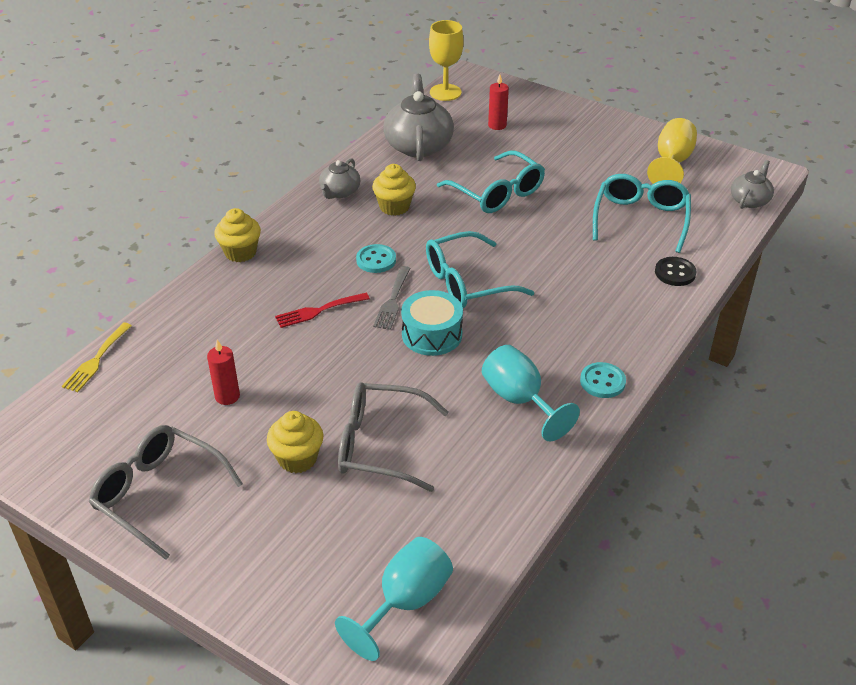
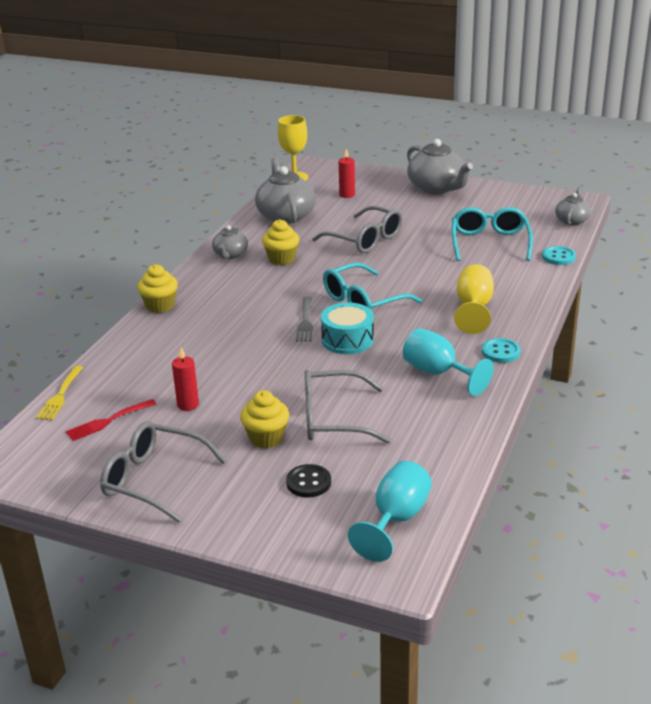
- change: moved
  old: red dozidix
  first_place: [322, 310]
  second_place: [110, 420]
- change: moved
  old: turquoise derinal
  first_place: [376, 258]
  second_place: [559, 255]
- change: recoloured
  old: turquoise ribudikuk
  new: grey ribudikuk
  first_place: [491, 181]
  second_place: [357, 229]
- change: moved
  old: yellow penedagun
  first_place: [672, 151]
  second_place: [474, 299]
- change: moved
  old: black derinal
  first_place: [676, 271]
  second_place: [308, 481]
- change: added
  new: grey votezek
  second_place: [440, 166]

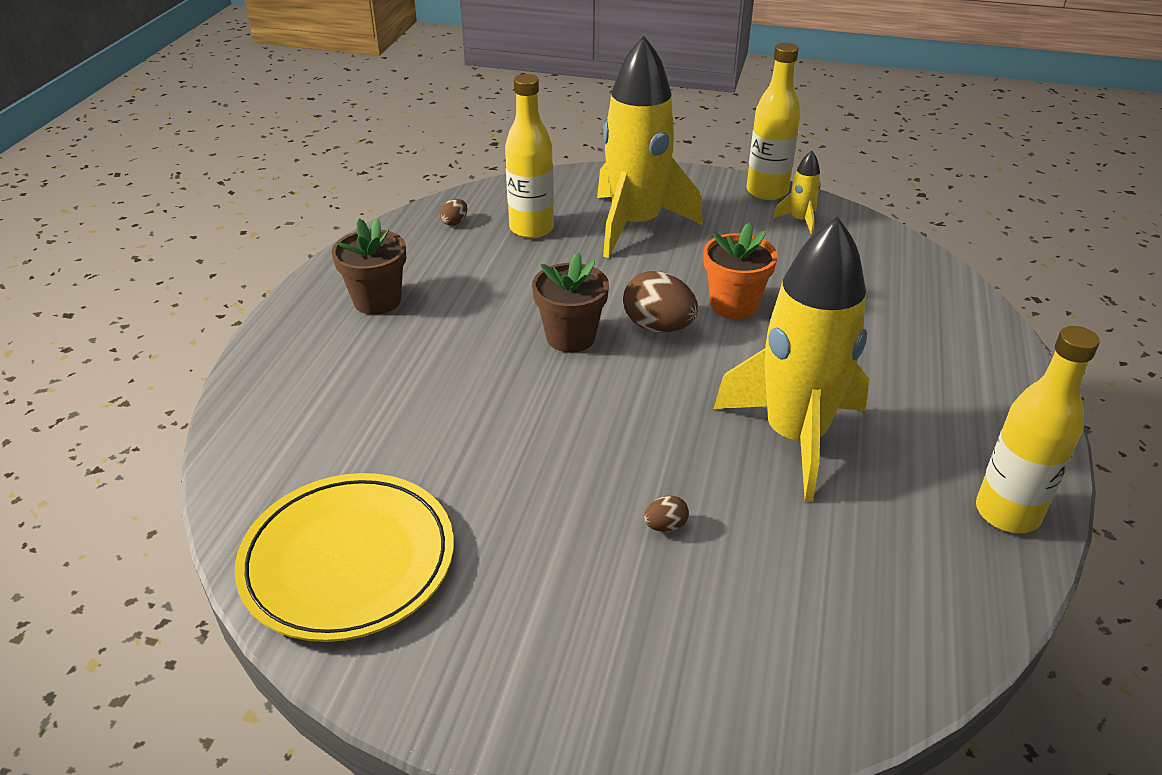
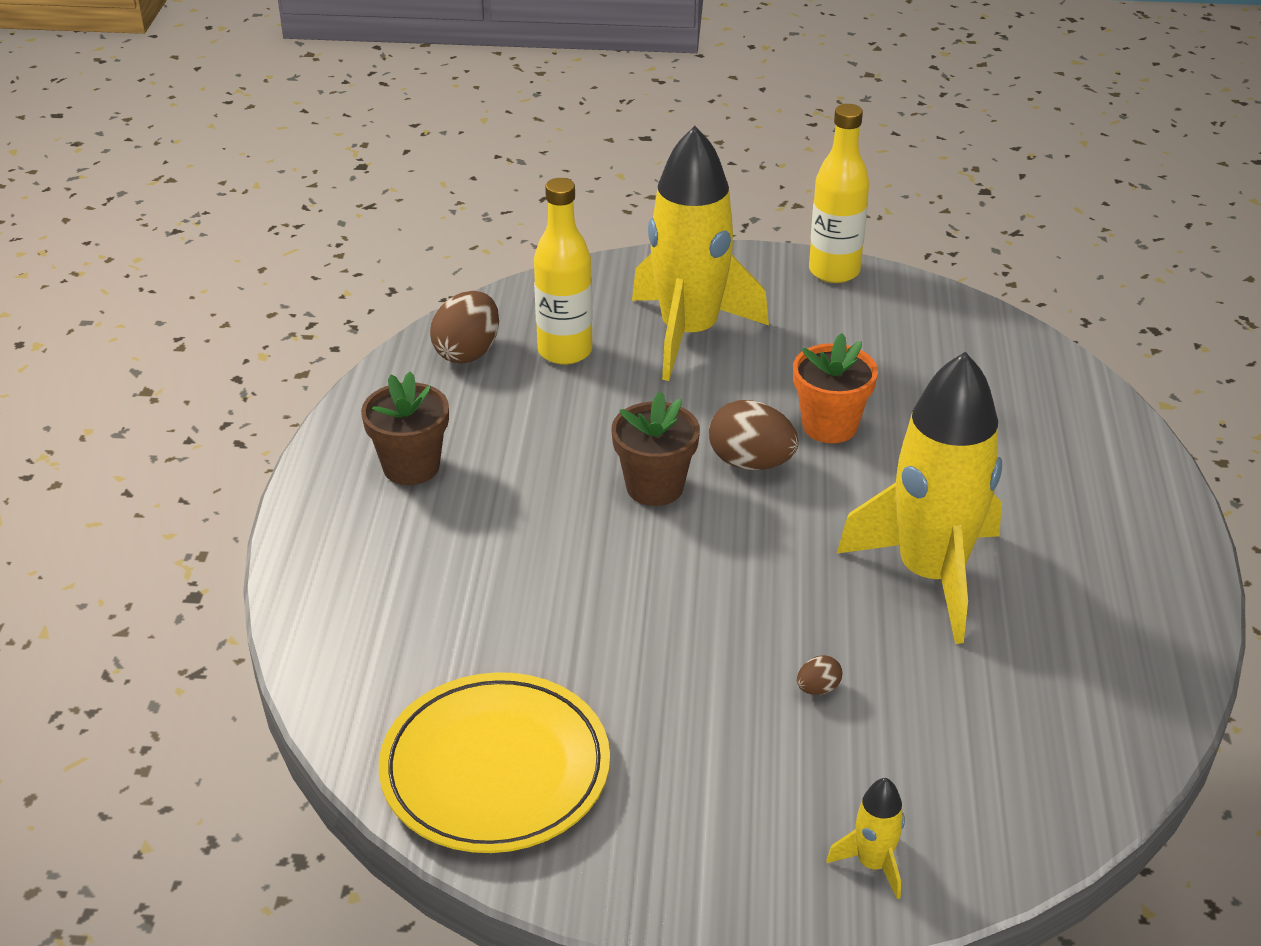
- change: resized
  old: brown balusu
  first_place: [453, 212]
  second_place: [464, 327]
  factor: 2.12
- change: moved
  old: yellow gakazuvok
  first_place: [797, 192]
  second_place: [865, 838]
- change: removed
  old: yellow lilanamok
  first_place: [1038, 429]

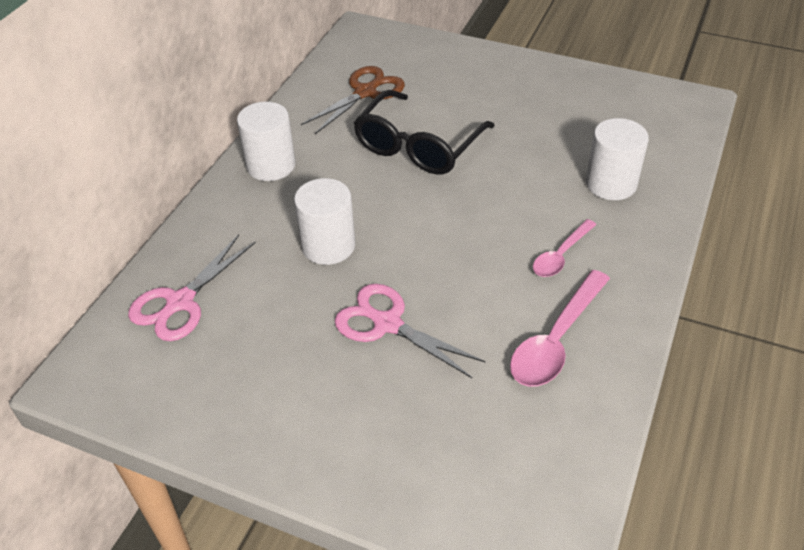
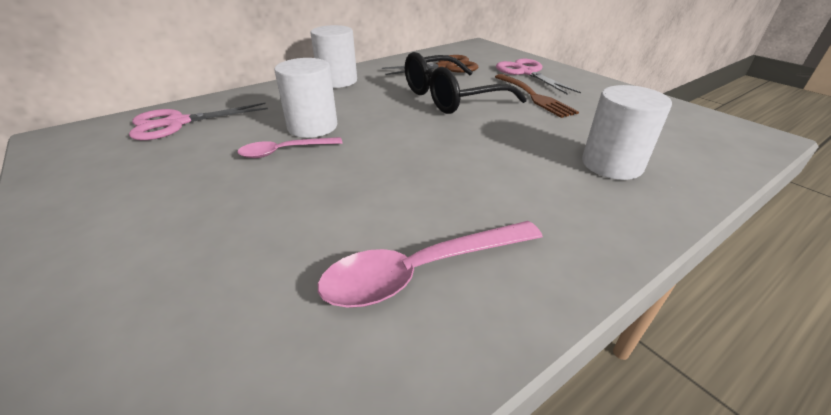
- change: moved
  old: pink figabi
  first_place: [410, 331]
  second_place: [538, 76]
- change: moved
  old: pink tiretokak
  first_place: [565, 248]
  second_place: [290, 147]
- change: added
  new: brown dozidix
  second_place: [537, 96]

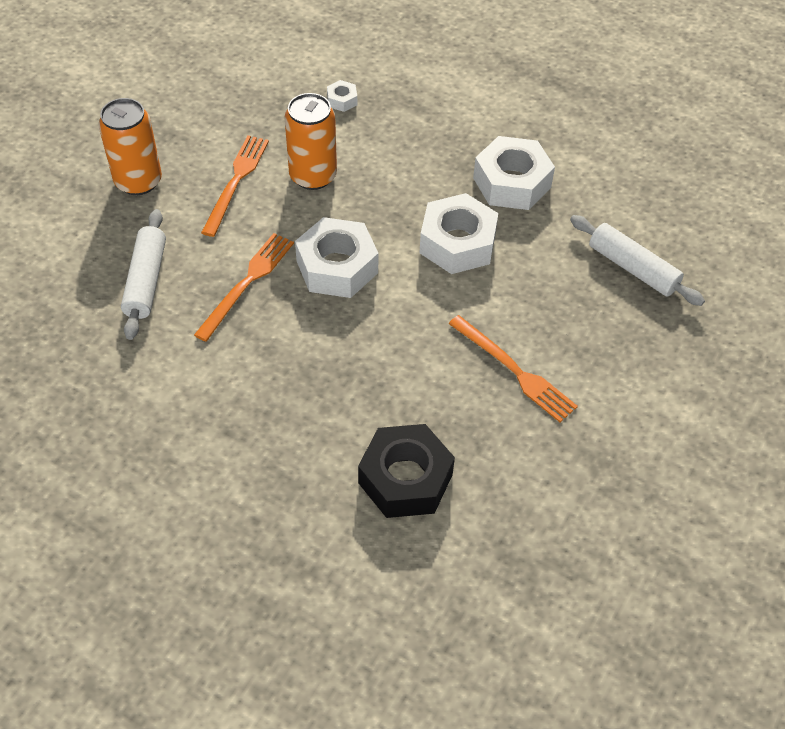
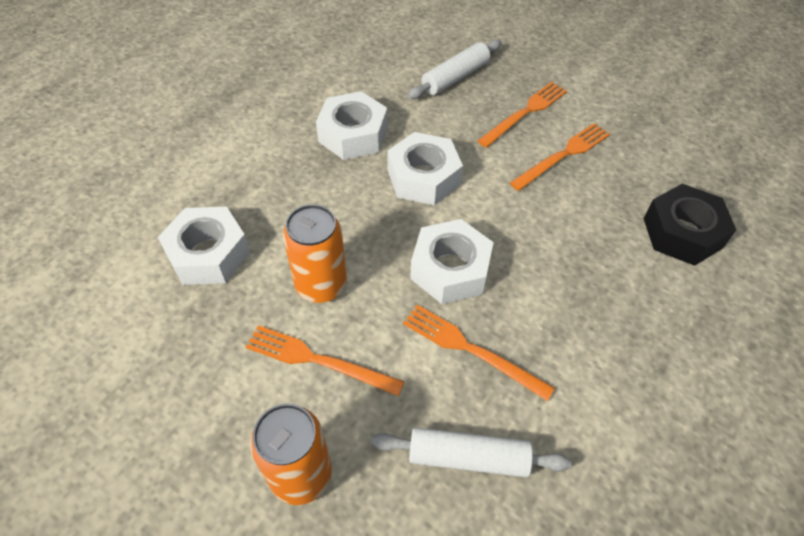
- change: resized
  old: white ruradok
  first_place: [342, 96]
  second_place: [204, 246]
  factor: 2.24
- change: added
  new: orange dozidix
  second_place: [522, 115]

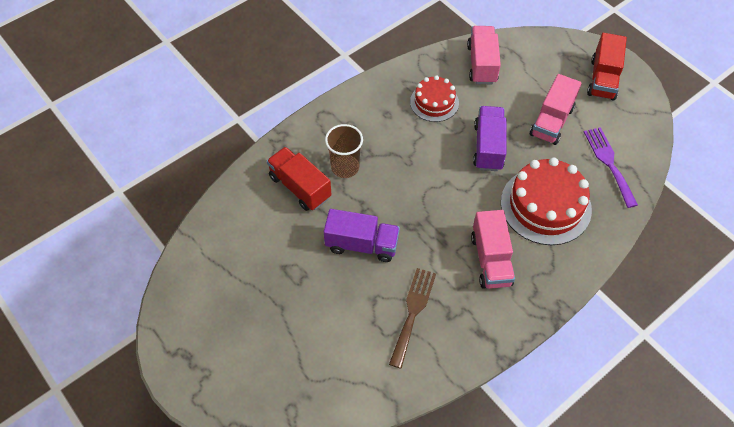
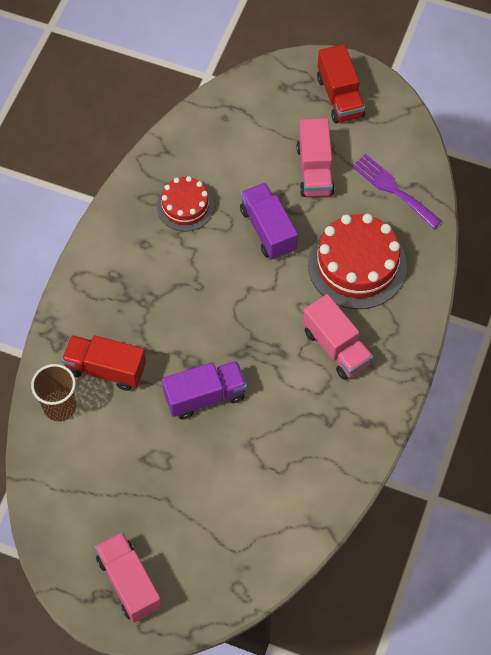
- change: moved
  old: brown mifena
  first_place: [344, 151]
  second_place: [53, 392]
- change: removed
  old: brown dozidix
  first_place: [412, 318]
- change: moved
  old: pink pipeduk
  first_place: [484, 55]
  second_place: [128, 577]

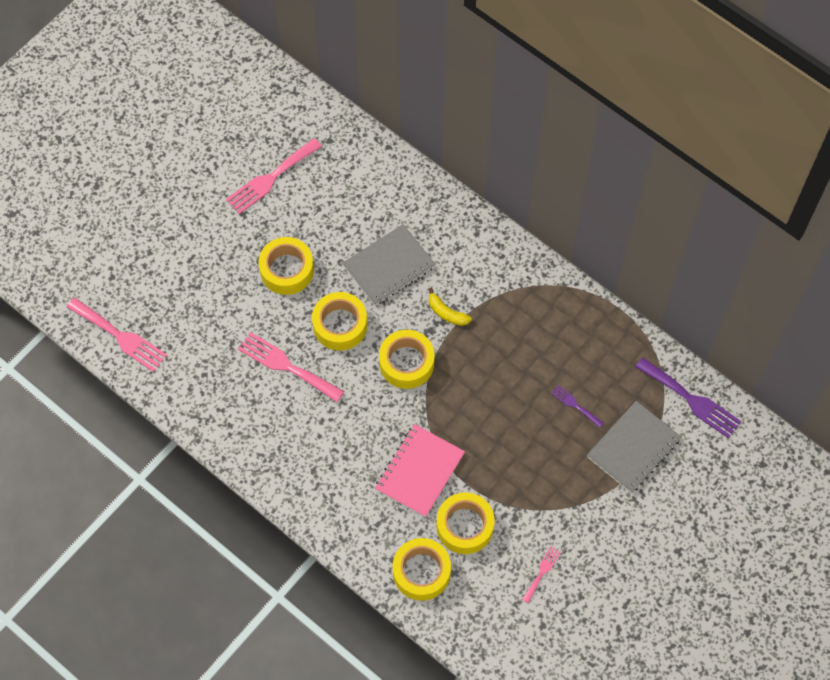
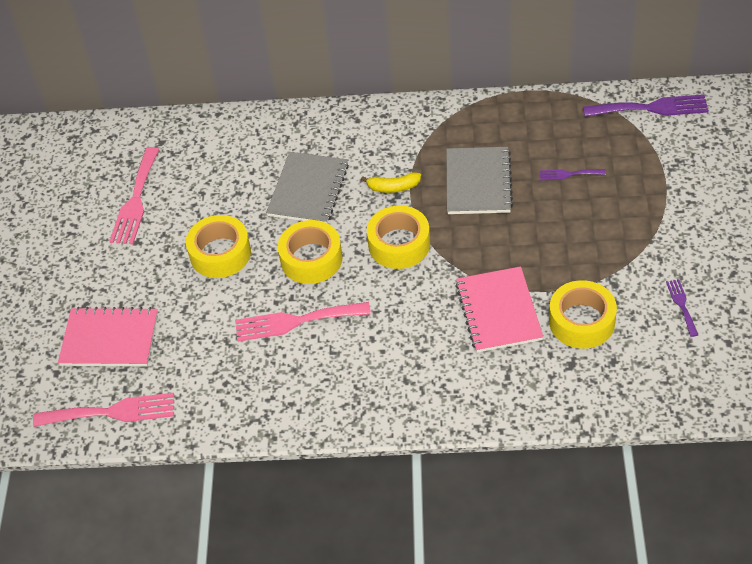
- change: removed
  old: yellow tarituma
  first_place: [422, 569]
- change: recoloured
  old: pink dozidix
  new: purple dozidix
  first_place: [541, 574]
  second_place: [682, 308]
- change: moved
  old: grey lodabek
  first_place: [634, 447]
  second_place: [479, 180]
- change: added
  new: pink lodabek
  second_place: [108, 337]

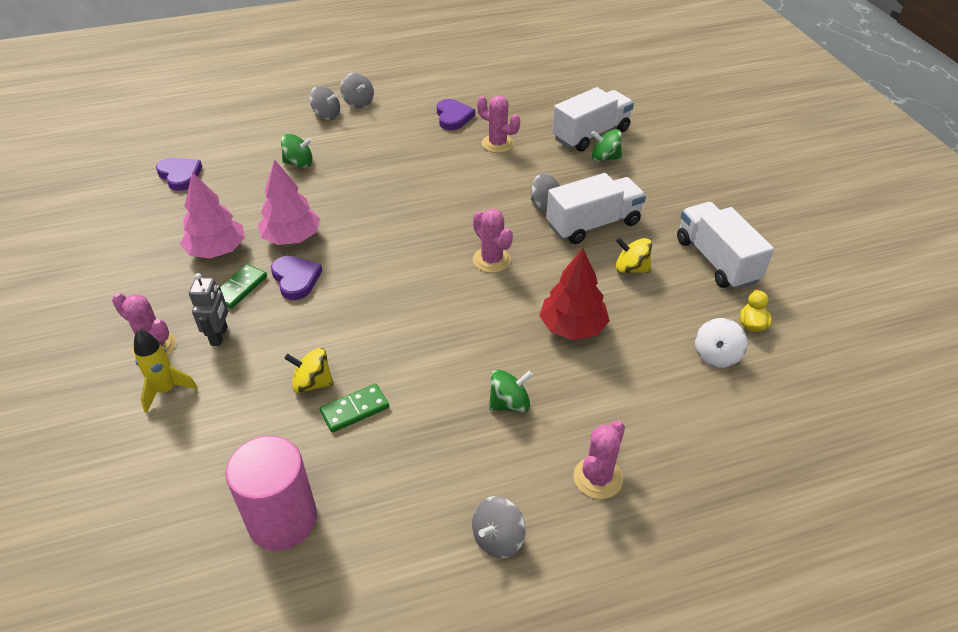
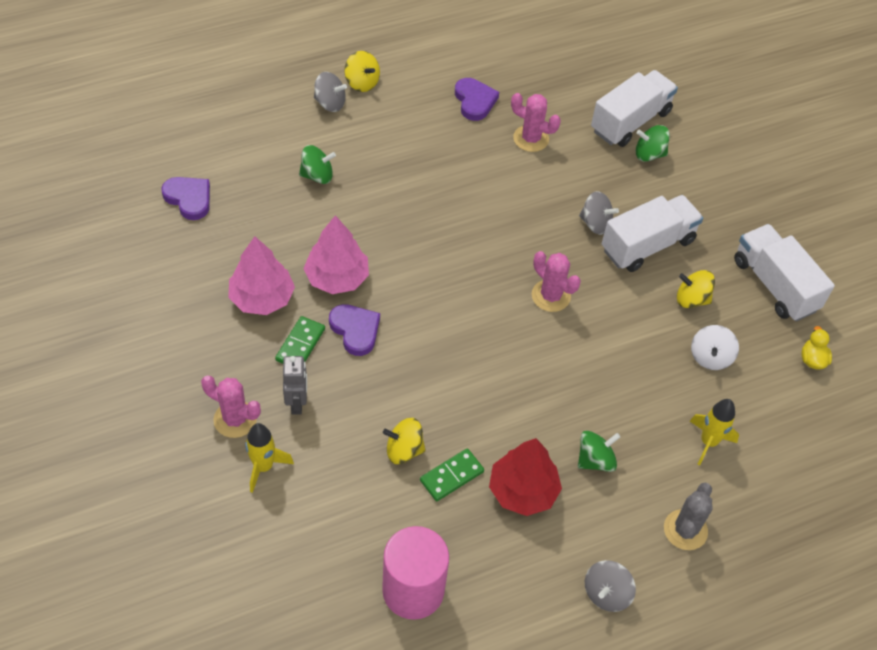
- change: recoloured
  old: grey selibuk
  new: yellow selibuk
  first_place: [357, 90]
  second_place: [362, 71]
- change: moved
  old: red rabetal
  first_place: [574, 294]
  second_place: [525, 477]
- change: recoloured
  old: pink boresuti
  new: grey boresuti
  first_place: [599, 459]
  second_place: [688, 516]
- change: moved
  old: white selibuk
  first_place: [721, 343]
  second_place: [715, 347]
- change: added
  new: yellow gakazuvok
  second_place: [714, 432]

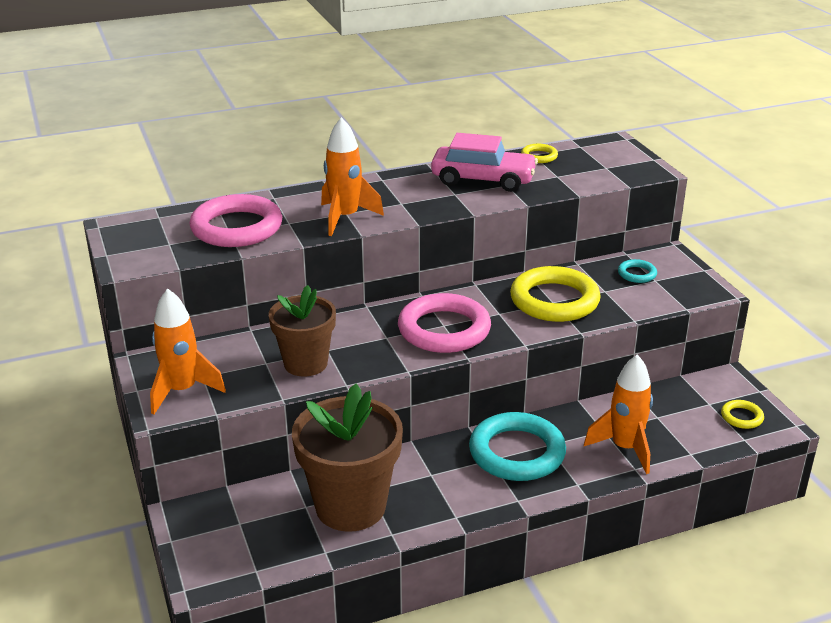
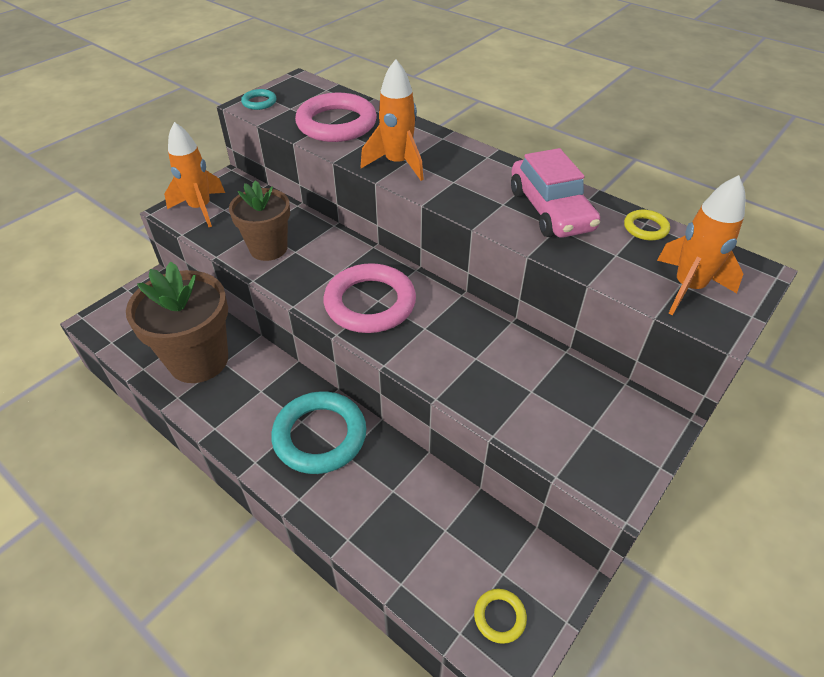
- change: removed
  old: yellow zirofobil
  first_place: [555, 294]
- change: moved
  old: orange gakazuvok
  first_place: [618, 414]
  second_place: [701, 245]
- change: moved
  old: turquoise zirofobil
  first_place: [637, 271]
  second_place: [258, 99]

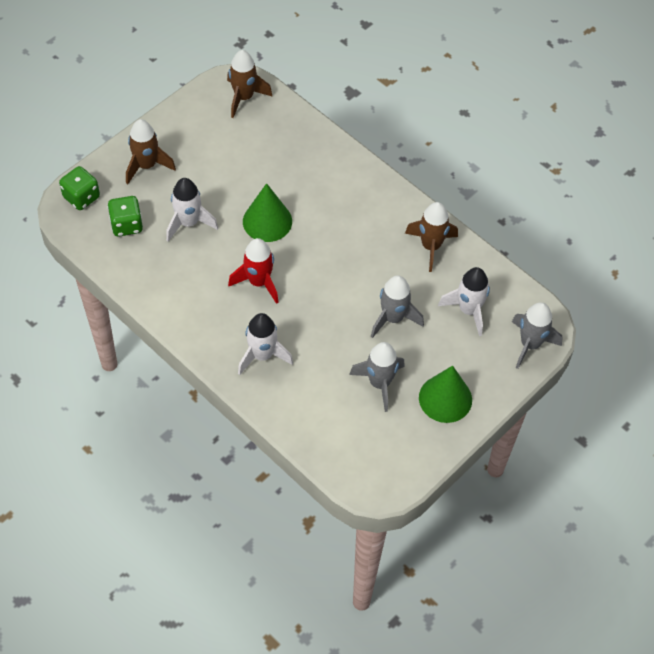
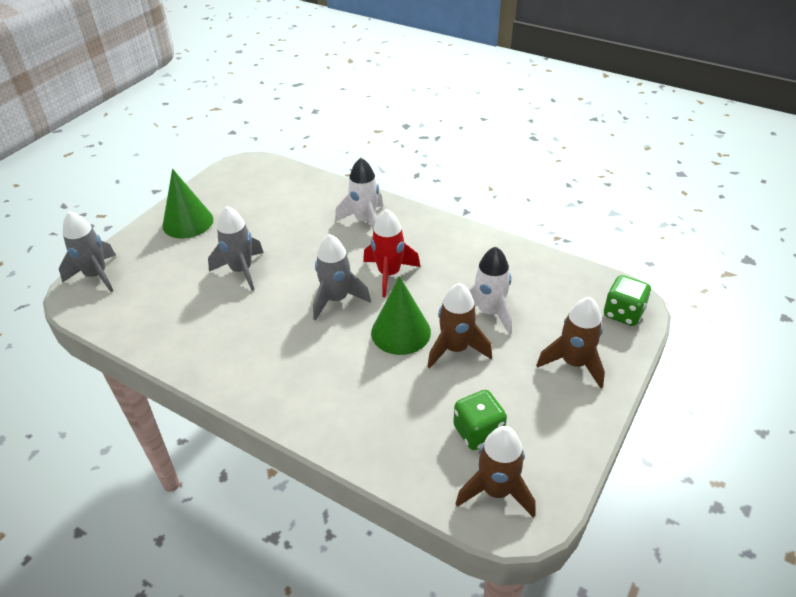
- change: moved
  old: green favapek
  first_place: [125, 216]
  second_place: [480, 420]
- change: moved
  old: grey gakazuvok
  first_place: [377, 377]
  second_place: [342, 277]
- change: moved
  old: brown gakazuvok
  first_place: [431, 237]
  second_place: [459, 326]
- change: removed
  old: white gakazuvok
  first_place: [464, 301]

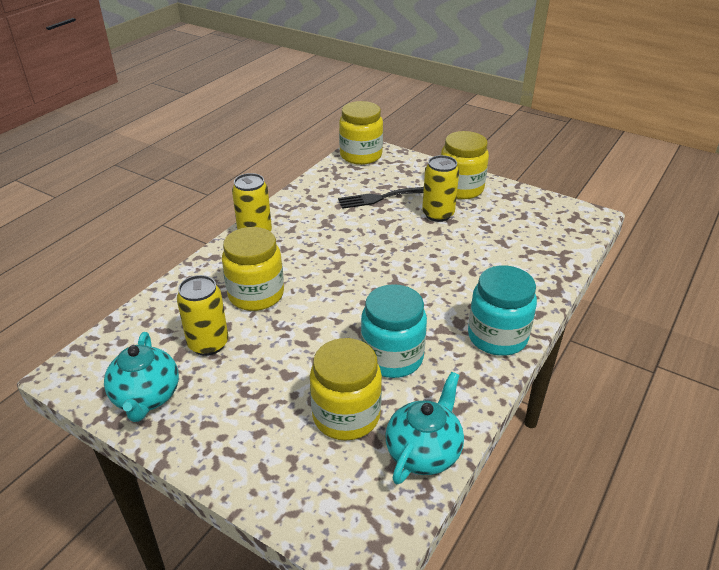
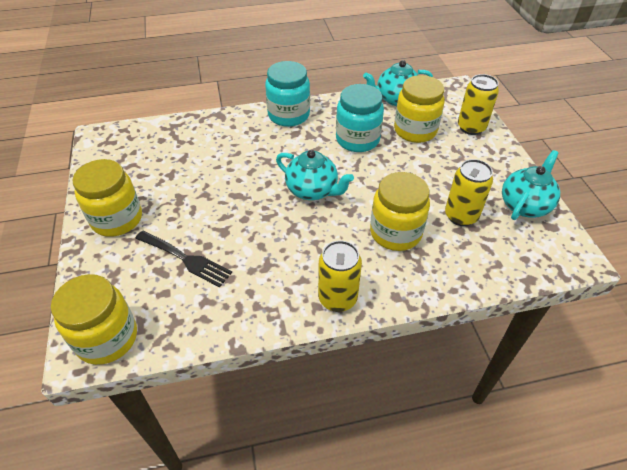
- change: moved
  old: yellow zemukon
  first_place: [440, 188]
  second_place: [478, 104]
- change: added
  new: turquoise votezek
  second_place: [315, 175]

